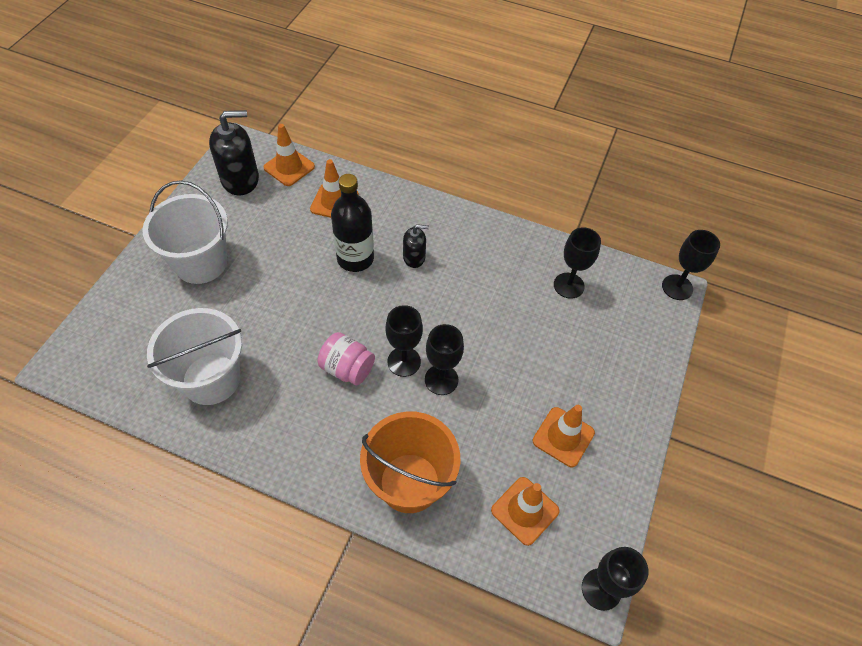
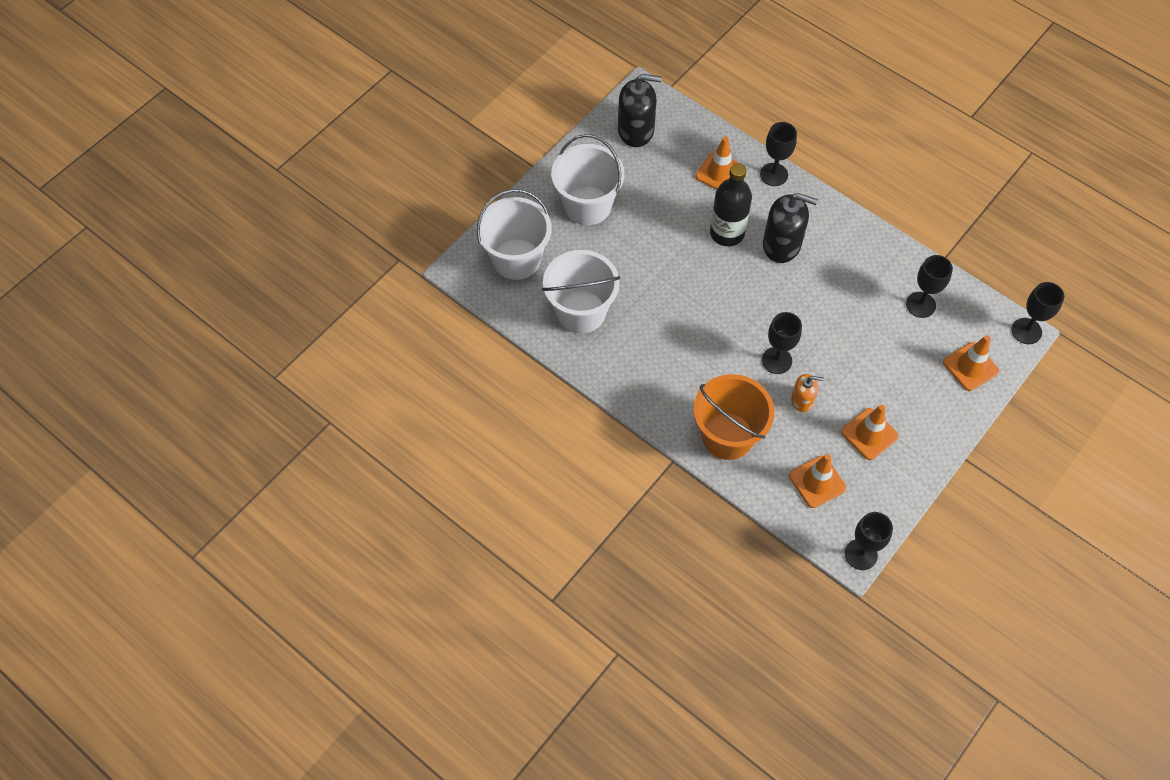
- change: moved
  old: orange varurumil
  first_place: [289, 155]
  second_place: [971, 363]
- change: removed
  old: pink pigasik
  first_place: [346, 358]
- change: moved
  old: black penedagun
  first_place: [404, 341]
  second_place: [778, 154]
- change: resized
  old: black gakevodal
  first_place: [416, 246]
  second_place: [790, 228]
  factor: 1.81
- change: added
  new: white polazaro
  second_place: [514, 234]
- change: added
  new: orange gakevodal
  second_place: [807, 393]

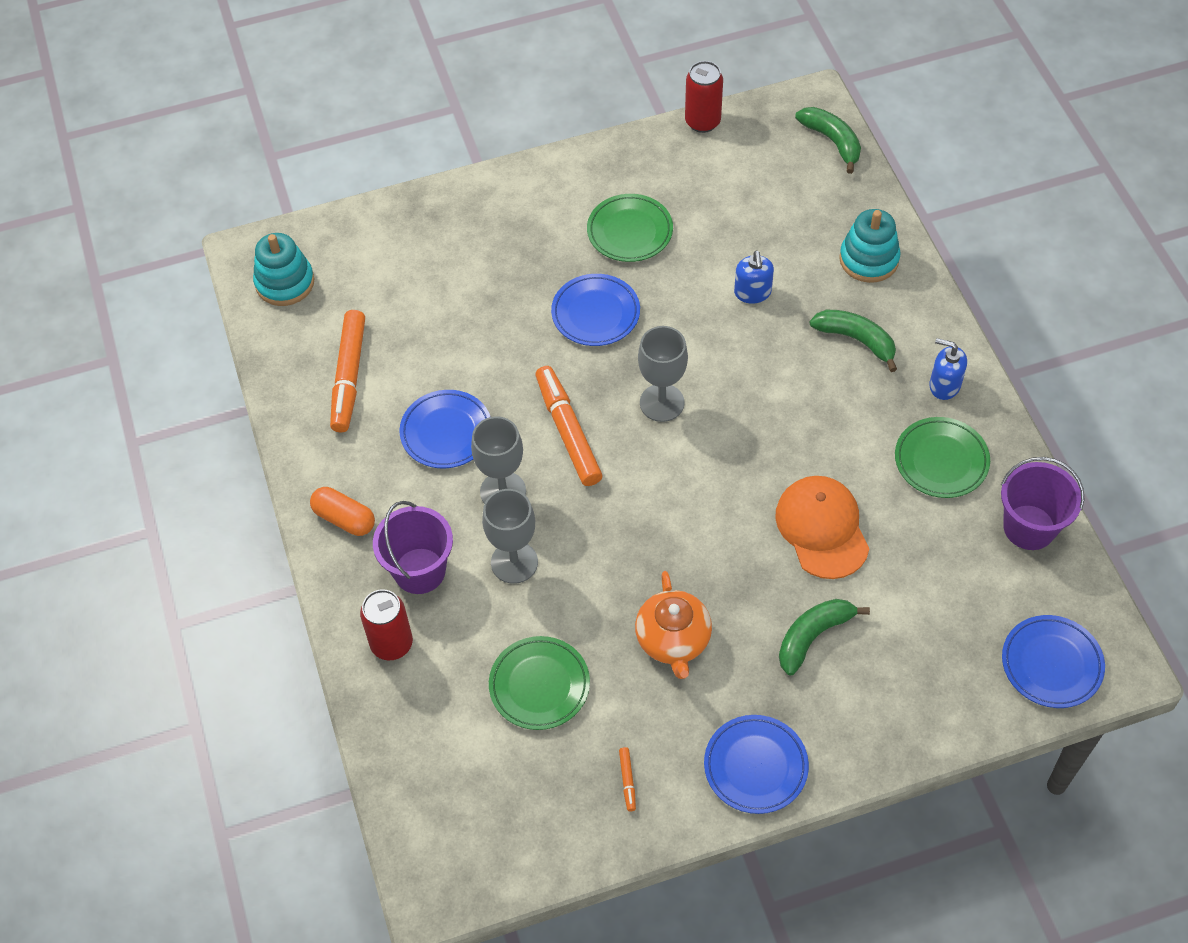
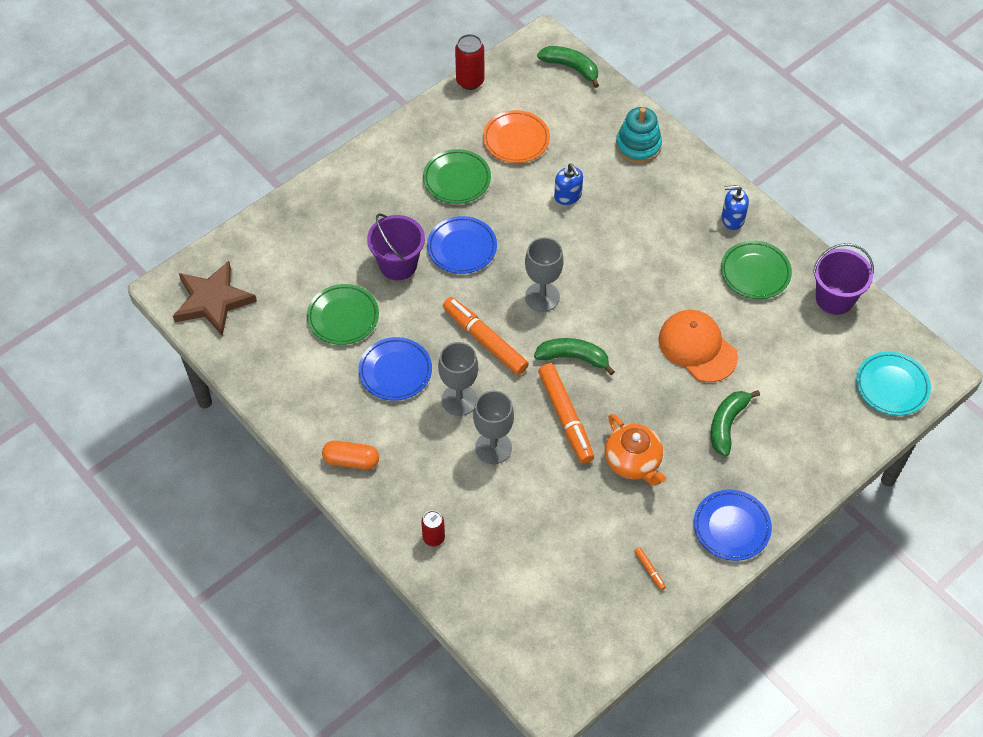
- change: replaced
  old: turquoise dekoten
  new: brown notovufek
  first_place: [283, 269]
  second_place: [215, 298]
- change: moved
  old: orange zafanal
  first_place: [347, 371]
  second_place: [566, 413]
- change: resized
  old: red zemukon
  first_place: [386, 624]
  second_place: [433, 528]
  factor: 0.66
- change: moved
  old: purple polazaro
  first_place: [413, 547]
  second_place: [396, 246]
- change: moved
  old: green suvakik
  first_place: [539, 683]
  second_place: [343, 314]
- change: moved
  old: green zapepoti
  first_place: [853, 341]
  second_place: [574, 356]
- change: recoloured
  old: blue suvakik
  new: turquoise suvakik
  first_place: [1053, 661]
  second_place: [893, 384]
- change: added
  new: orange suvakik
  second_place: [516, 136]

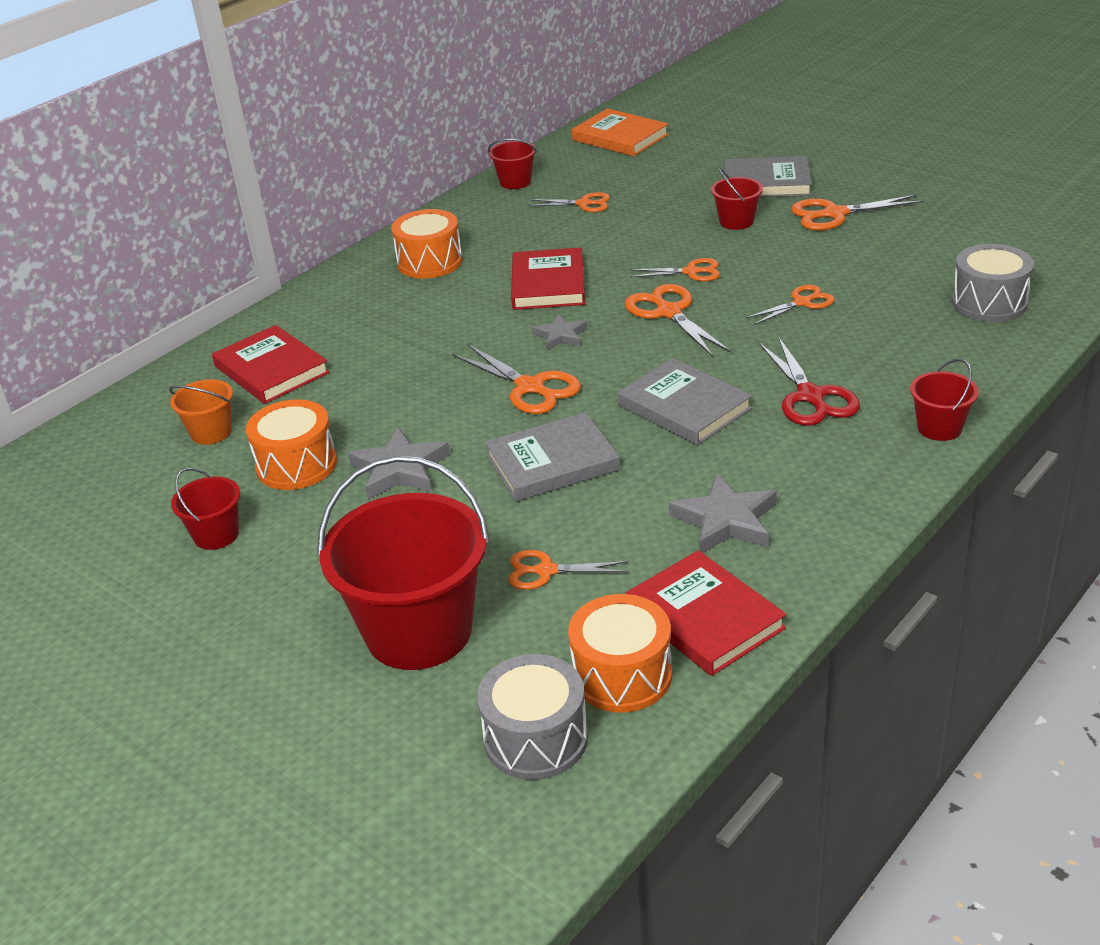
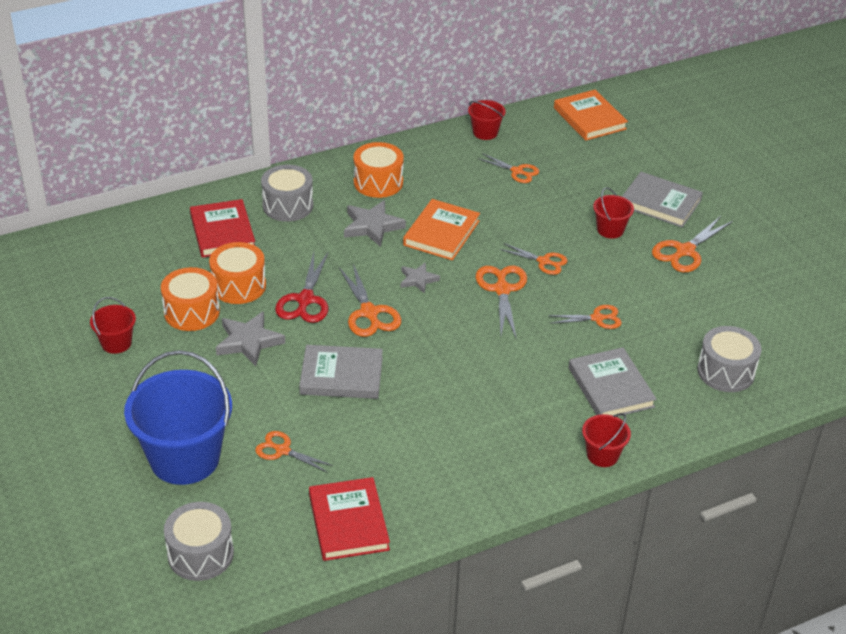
- change: removed
  old: orange polazaro
  first_place: [201, 412]
- change: recoloured
  old: red polazaro
  new: blue polazaro
  first_place: [403, 563]
  second_place: [178, 417]
- change: recoloured
  old: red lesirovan
  new: orange lesirovan
  first_place: [548, 278]
  second_place: [441, 229]
- change: moved
  old: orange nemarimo
  first_place: [620, 653]
  second_place: [237, 273]
- change: moved
  old: grey lesirovan
  first_place: [685, 401]
  second_place: [612, 382]
- change: moved
  old: grey notovufek
  first_place: [723, 513]
  second_place: [375, 223]
- change: moved
  old: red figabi
  first_place: [809, 380]
  second_place: [302, 287]
- change: turned
  old: orange figabi
  first_place: [857, 213]
  second_place: [692, 244]
  degrees: -60
- change: added
  new: grey nemarimo
  second_place: [287, 193]

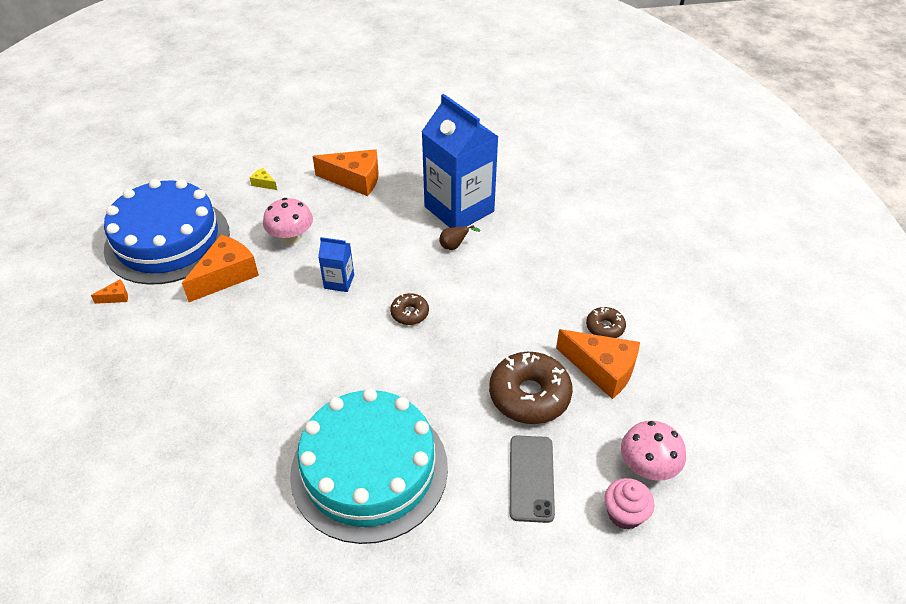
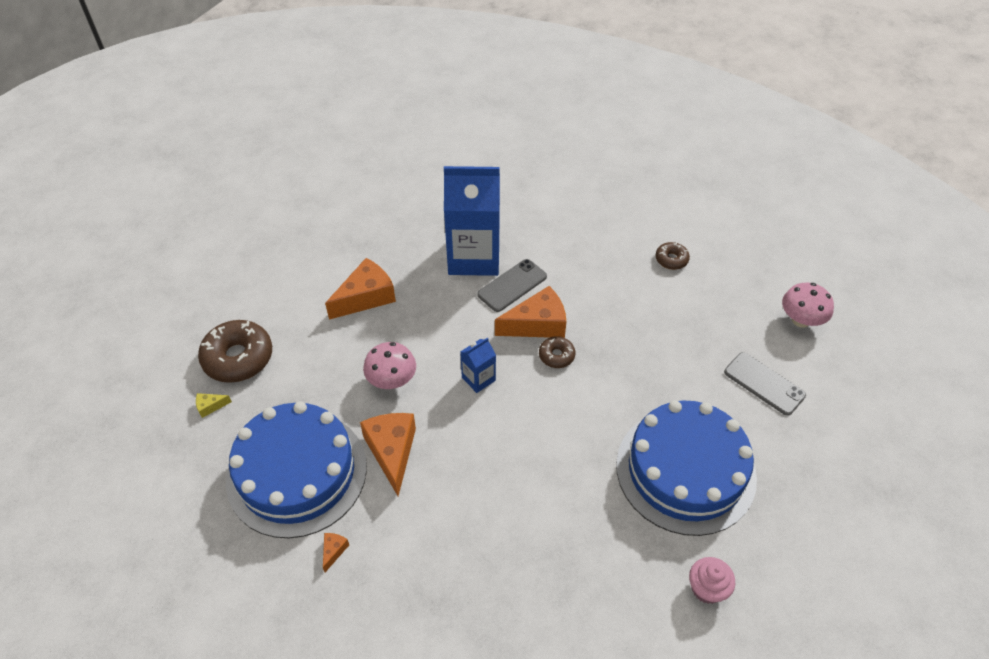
- change: moved
  old: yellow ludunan
  first_place: [263, 179]
  second_place: [214, 405]
- change: recoloured
  old: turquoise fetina
  new: blue fetina
  first_place: [369, 466]
  second_place: [686, 468]
- change: replaced
  old: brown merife
  new: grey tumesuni
  first_place: [460, 237]
  second_place: [512, 285]
- change: moved
  old: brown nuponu
  first_place: [531, 388]
  second_place: [235, 351]
- change: moved
  old: orange ludunan
  first_place: [598, 364]
  second_place: [530, 312]
- change: moved
  old: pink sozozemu
  first_place: [629, 504]
  second_place: [712, 580]

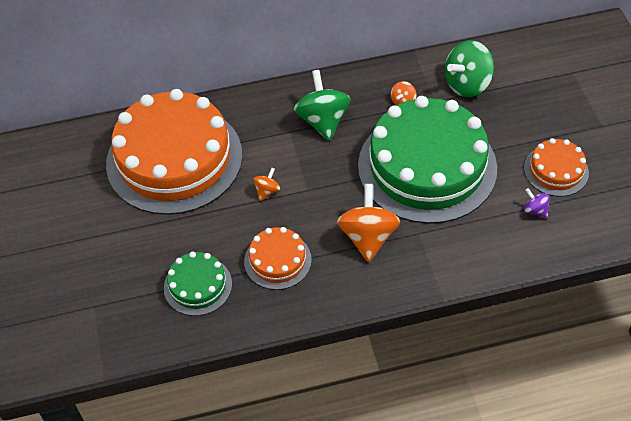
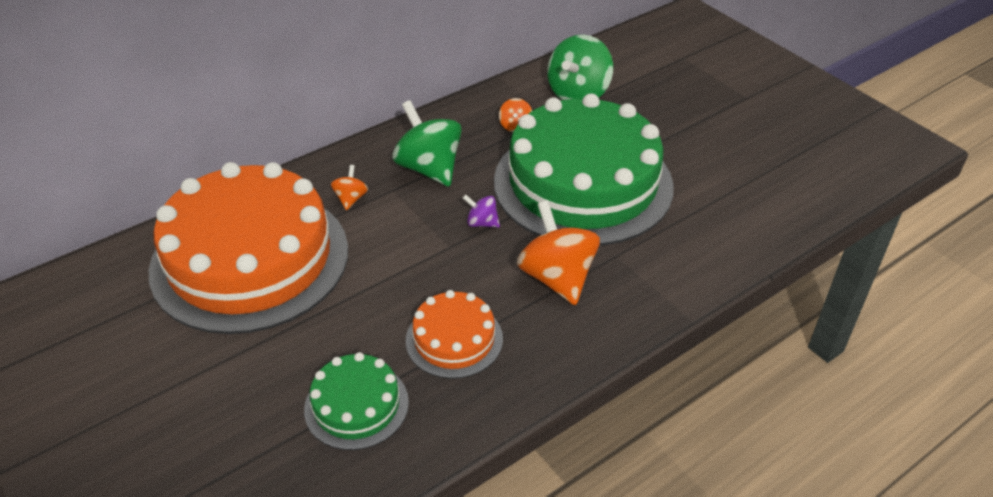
- change: moved
  old: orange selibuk
  first_place: [266, 184]
  second_place: [349, 187]
- change: removed
  old: orange fetina
  first_place: [556, 167]
- change: moved
  old: purple selibuk
  first_place: [537, 203]
  second_place: [481, 211]

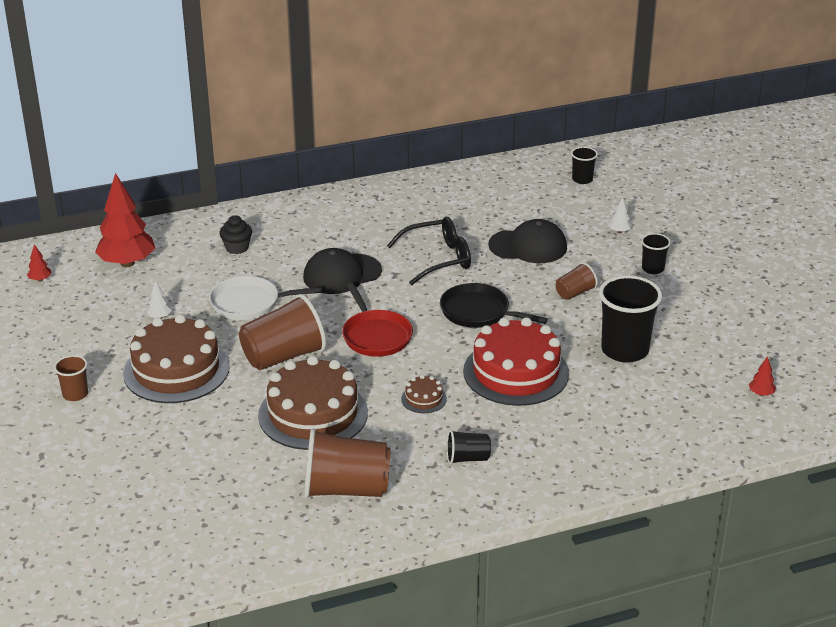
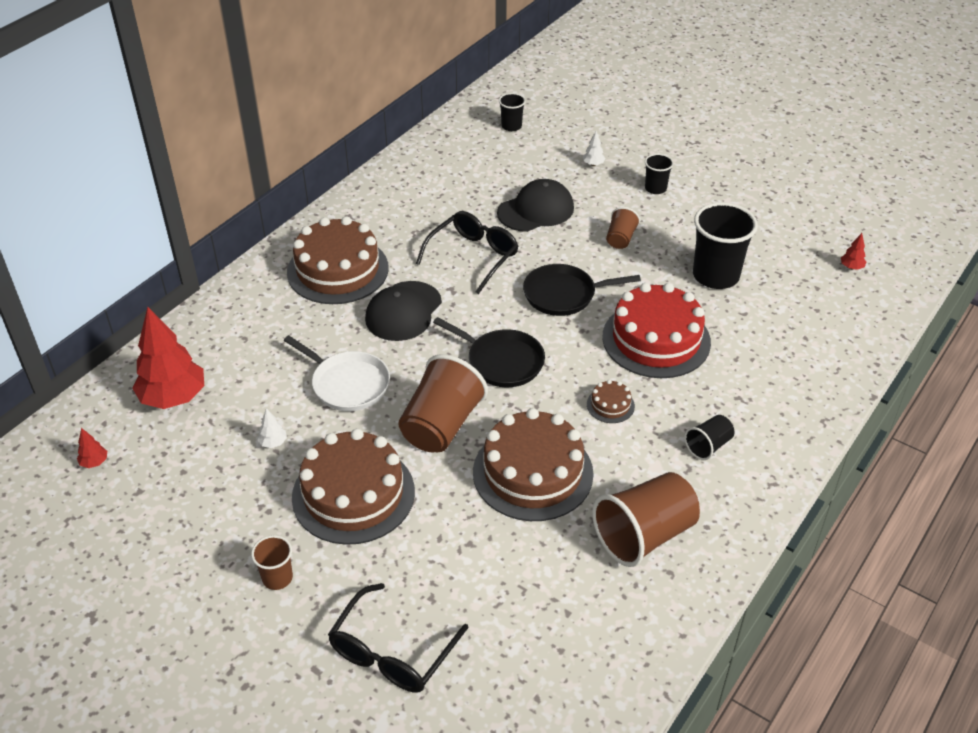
- change: turned
  old: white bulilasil
  first_place: [265, 298]
  second_place: [337, 373]
  degrees: -105
- change: removed
  old: black sozozemu
  first_place: [235, 234]
- change: recoloured
  old: red bulilasil
  new: black bulilasil
  first_place: [377, 320]
  second_place: [489, 352]
- change: added
  new: brown fetina
  second_place: [338, 260]
- change: added
  new: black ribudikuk
  second_place: [398, 637]

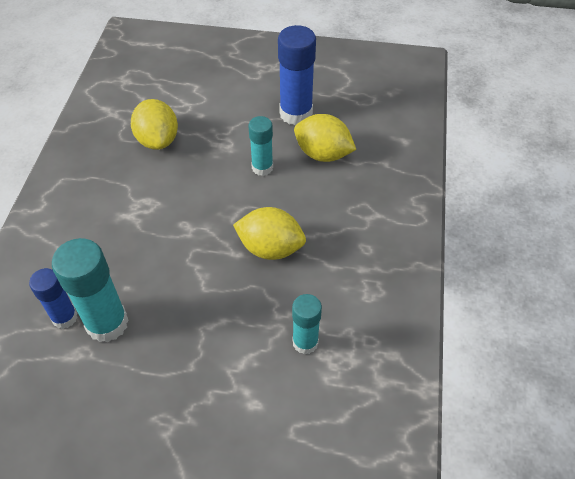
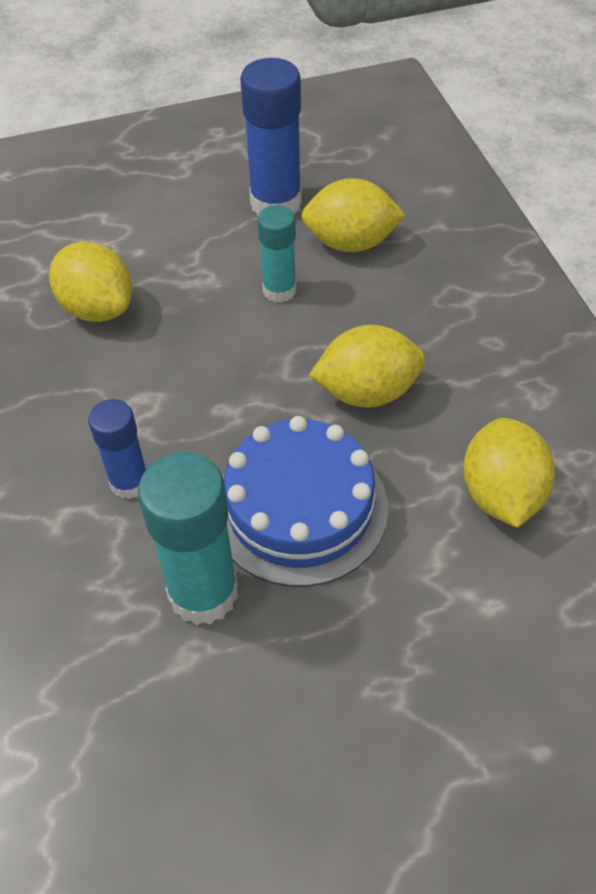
- change: moved
  old: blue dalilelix
  first_place: [53, 298]
  second_place: [117, 449]
- change: replaced
  old: turquoise dalilelix
  new: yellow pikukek
  first_place: [307, 324]
  second_place: [509, 473]
- change: added
  new: blue fetina
  second_place: [305, 501]

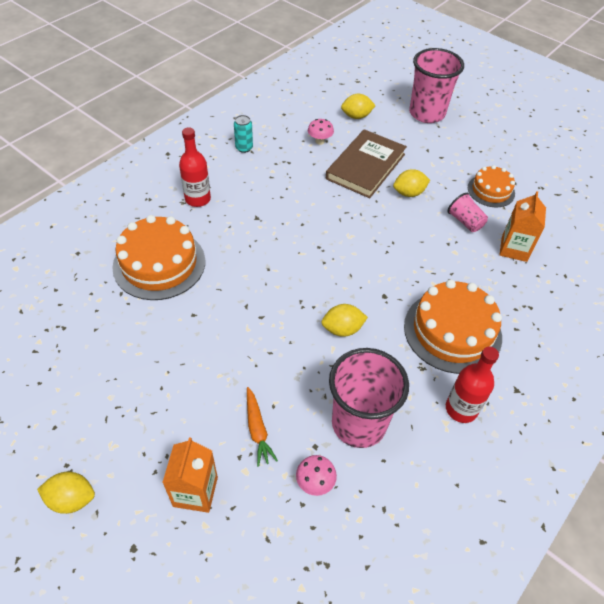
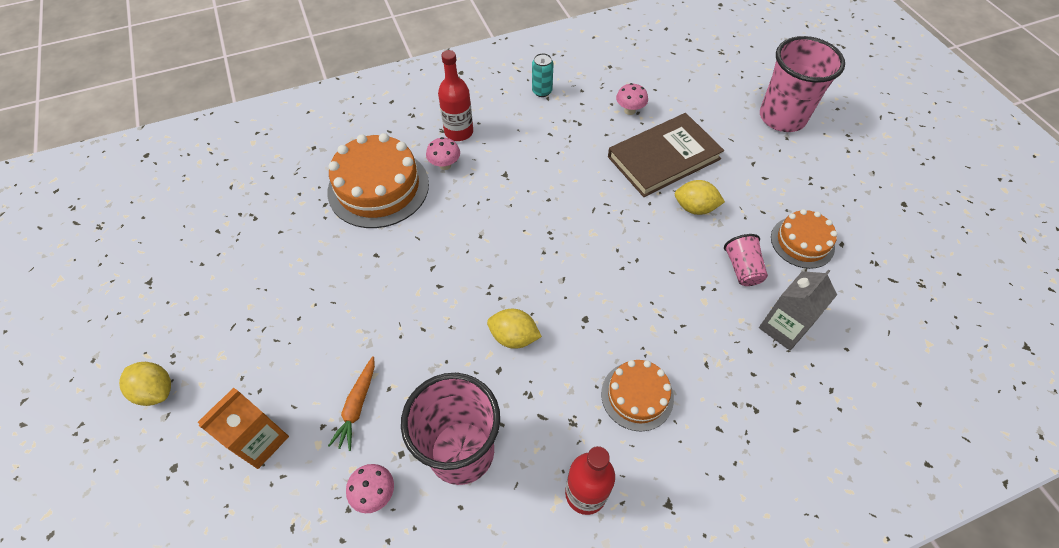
- change: removed
  old: yellow pikukek
  first_place: [358, 106]
- change: resized
  old: orange fetina
  first_place: [453, 326]
  second_place: [637, 396]
  factor: 0.58
- change: recoloured
  old: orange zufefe
  new: grey zufefe
  first_place: [522, 226]
  second_place: [798, 309]
- change: added
  new: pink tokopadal
  second_place: [443, 153]

